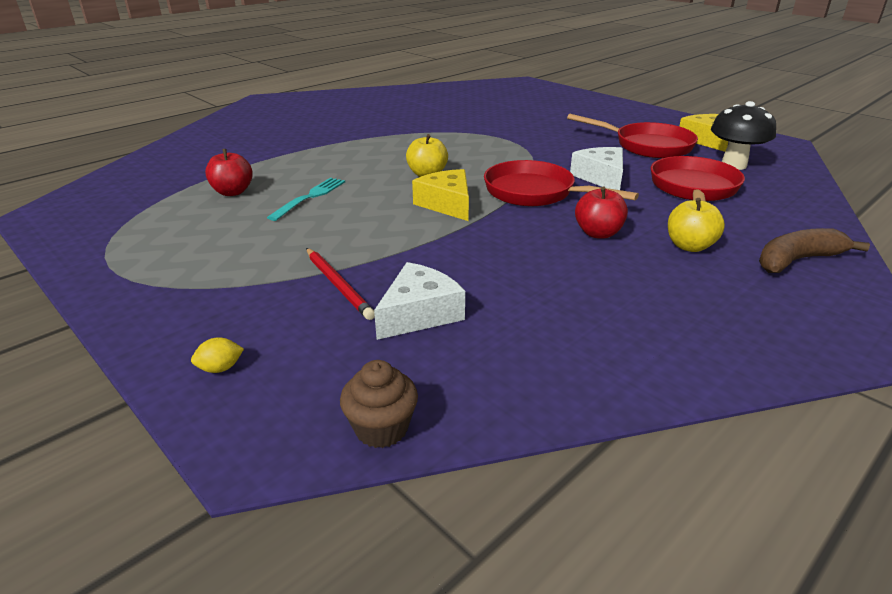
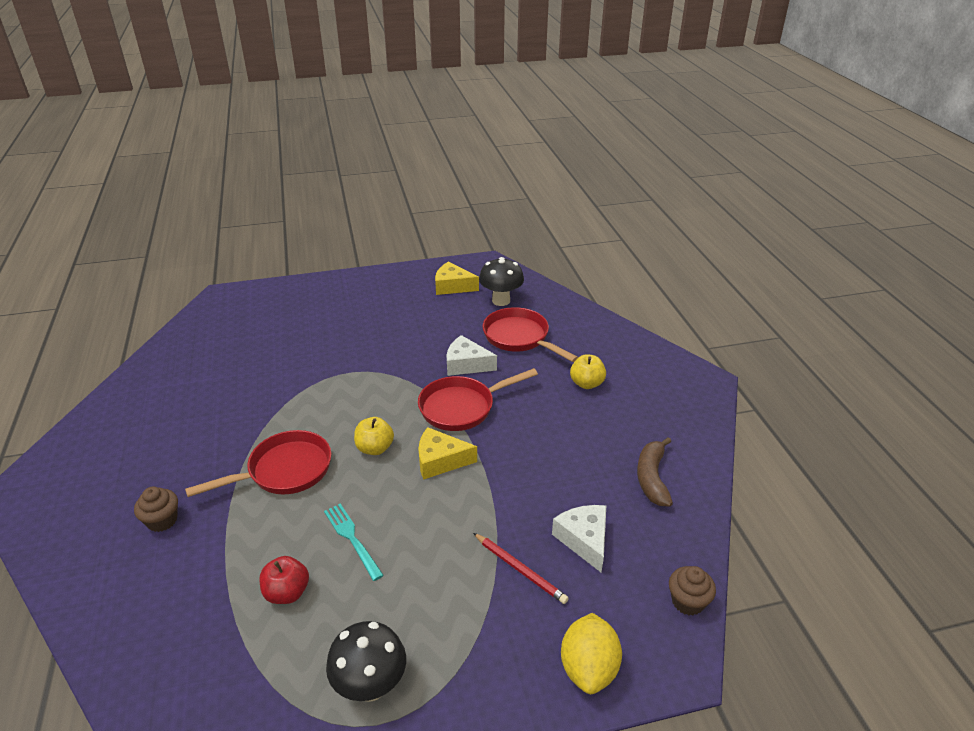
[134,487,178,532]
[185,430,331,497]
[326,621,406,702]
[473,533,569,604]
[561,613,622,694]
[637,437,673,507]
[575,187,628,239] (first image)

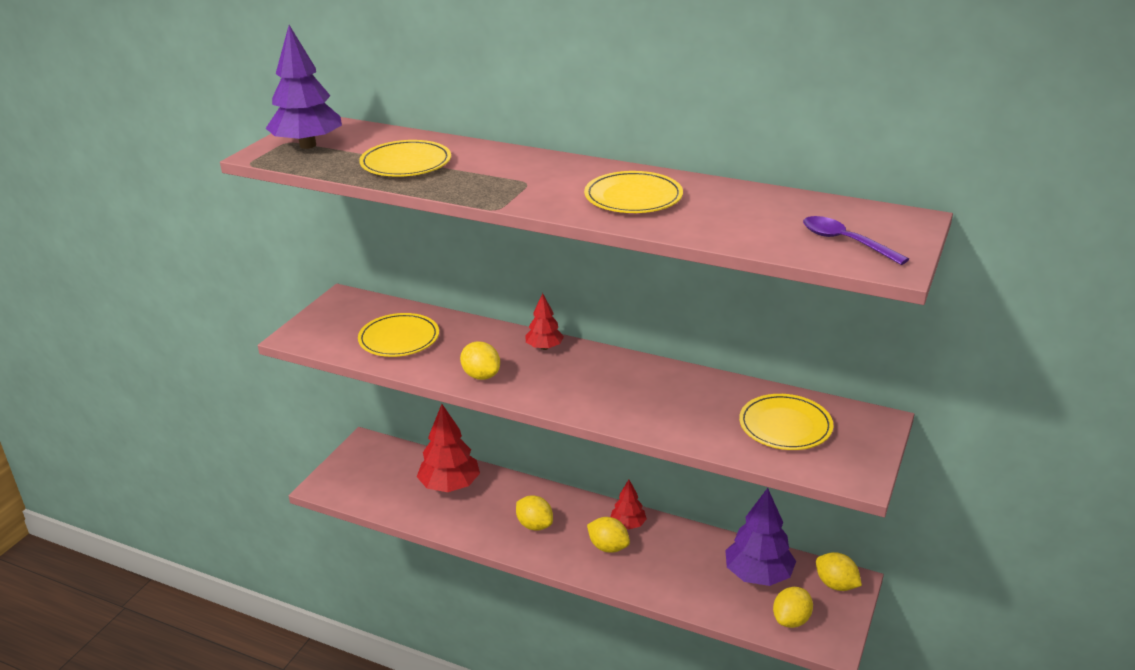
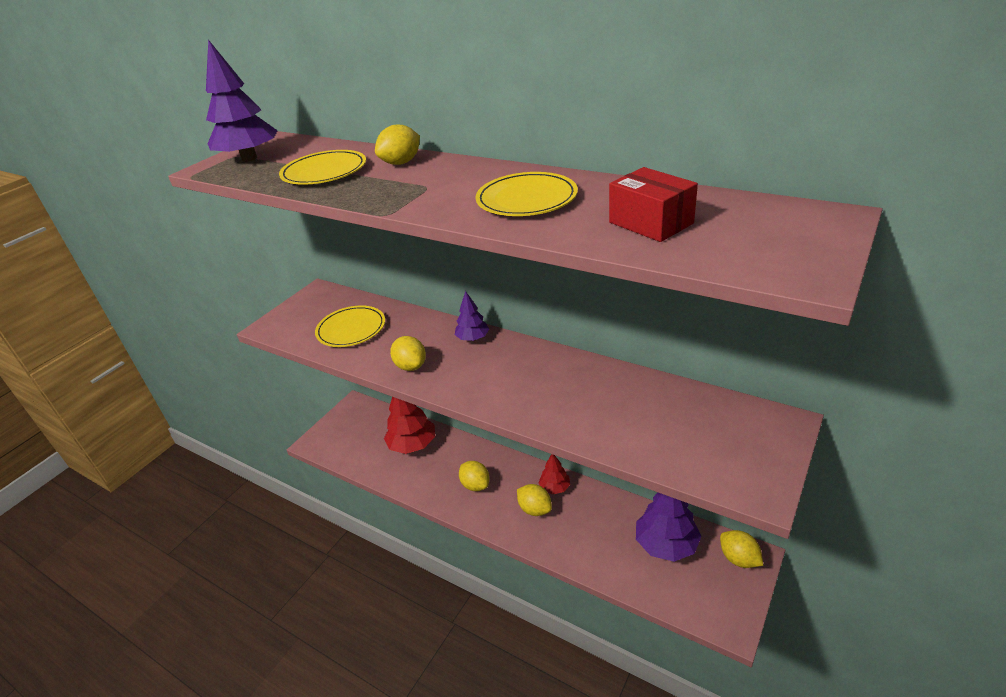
[375,125,420,165]
[455,291,489,341]
[609,167,698,242]
[739,394,833,450] (first image)
[803,216,909,265] (first image)

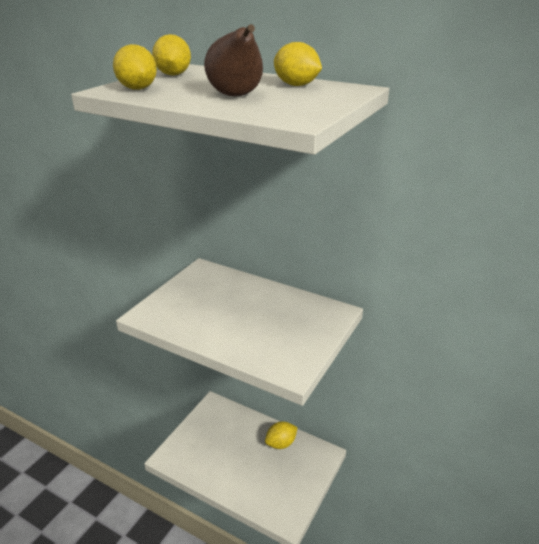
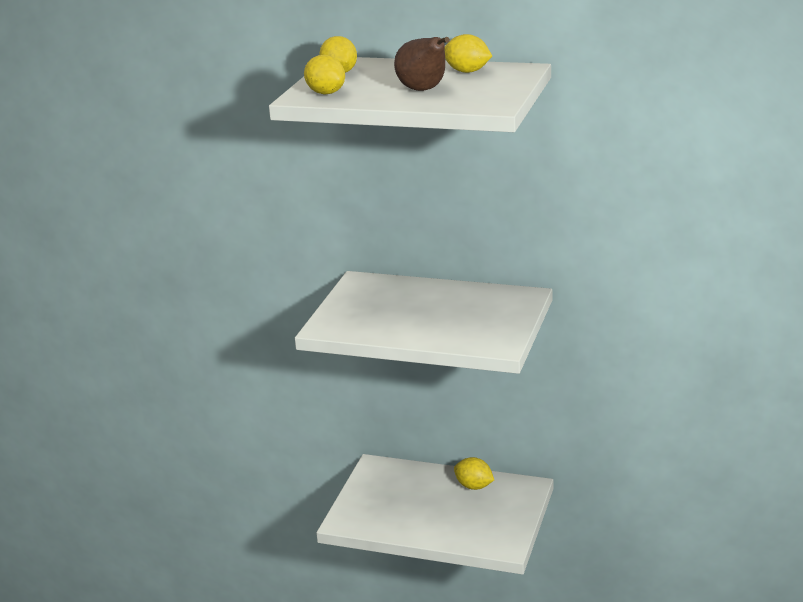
[454,457,494,490]

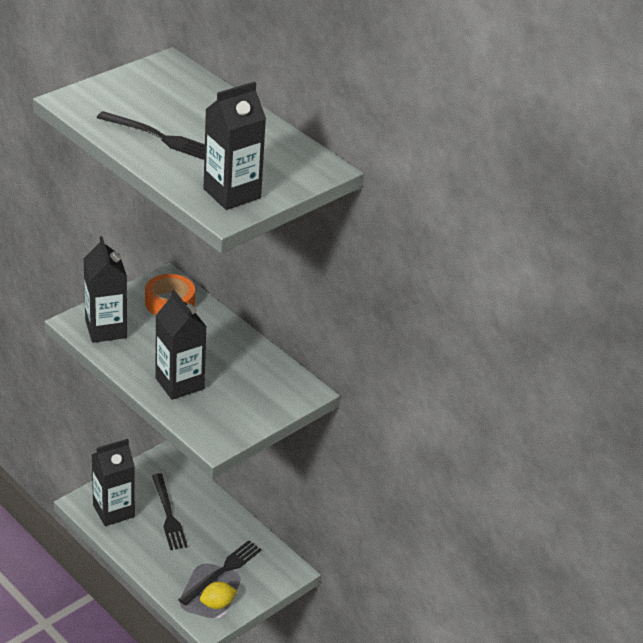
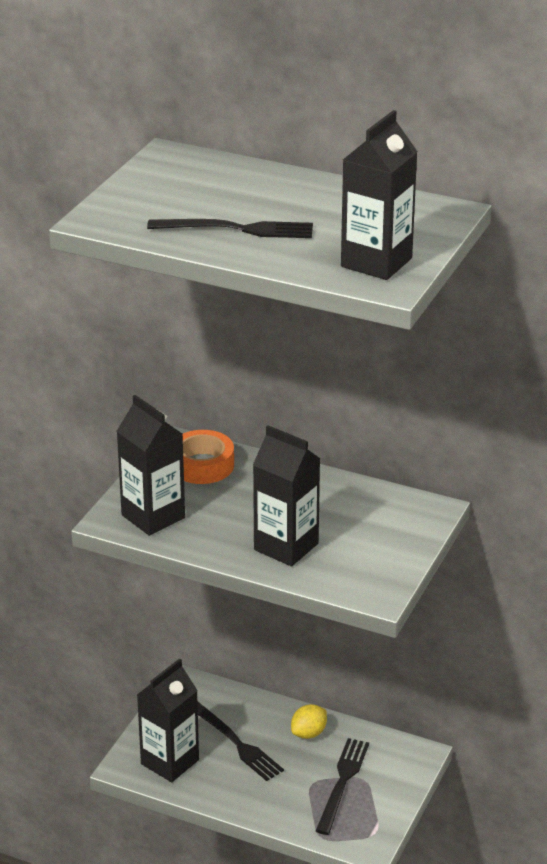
[291,704,327,739]

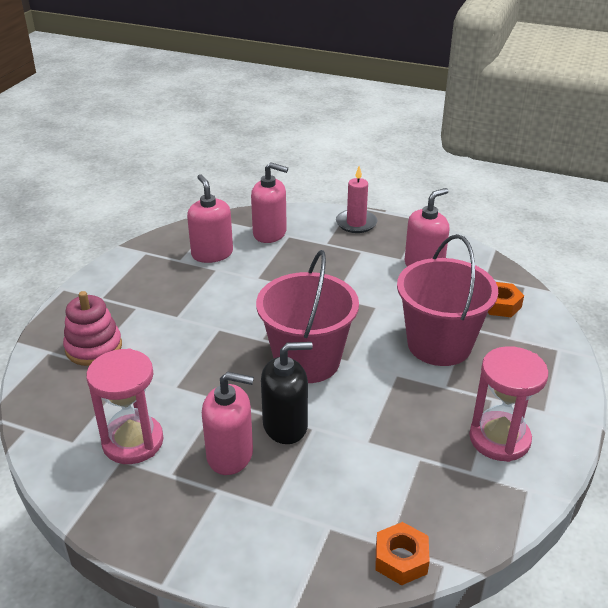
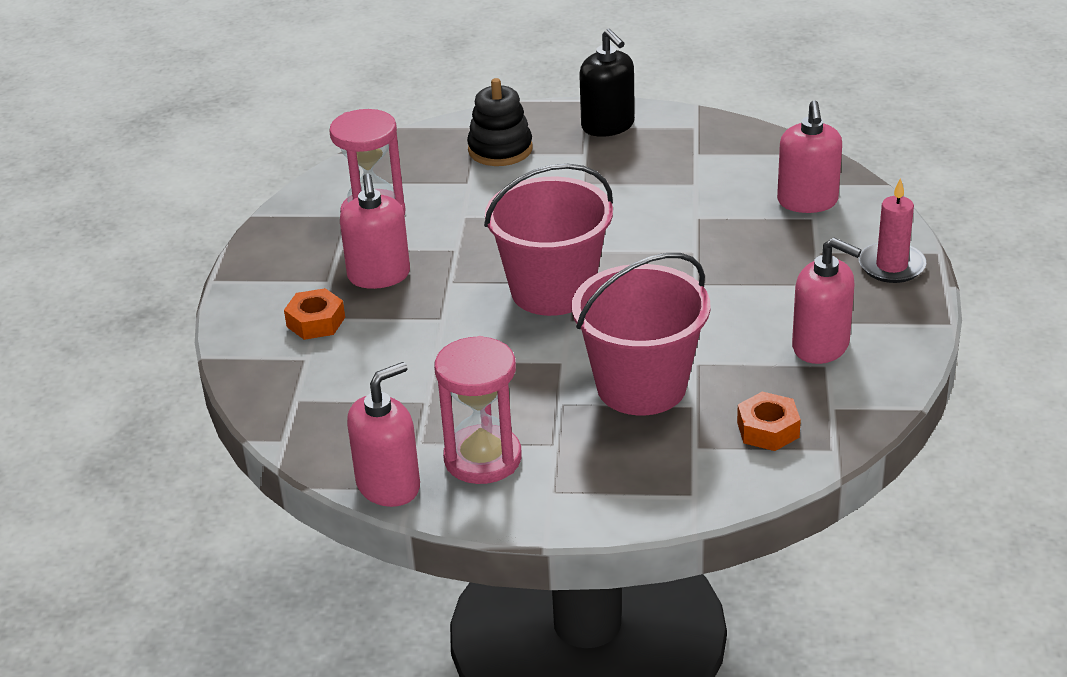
[284,288,345,340]
[347,362,420,507]
[467,78,533,166]
[579,29,635,137]

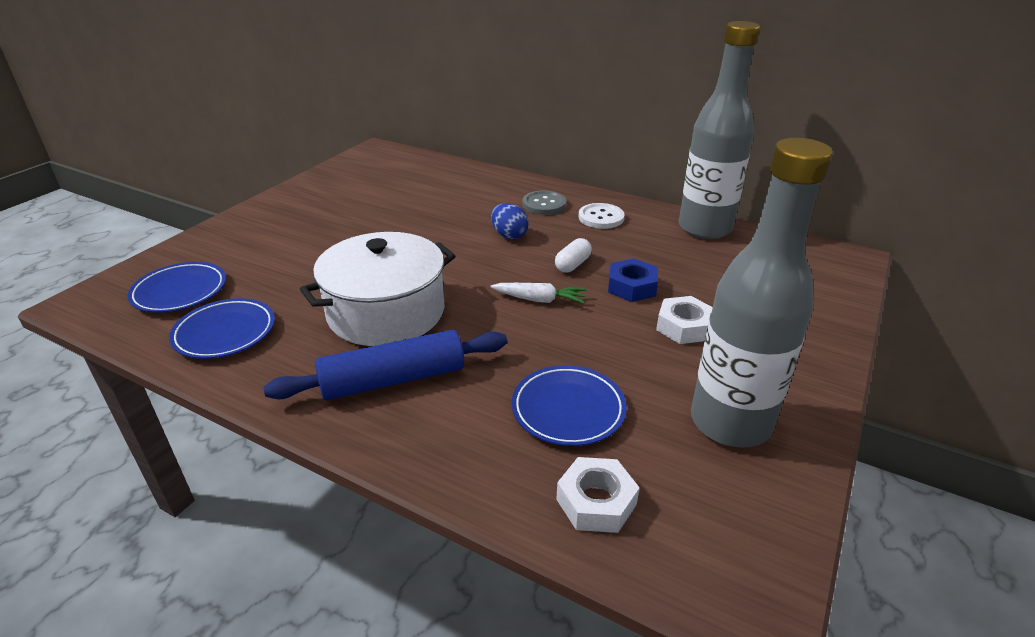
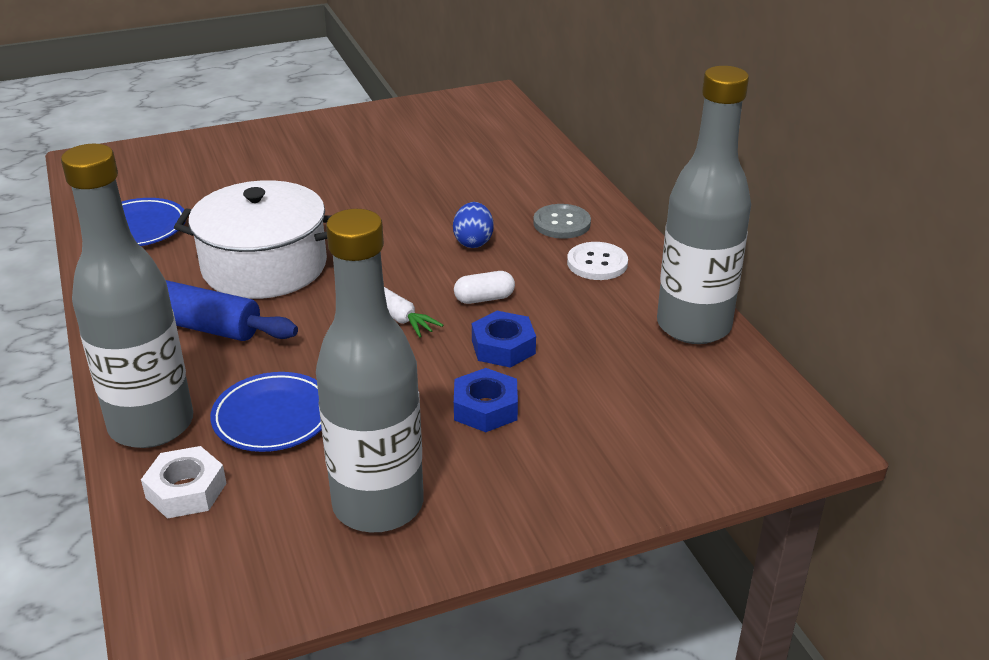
[61,144,193,448]
[454,368,518,432]
[127,262,226,313] (first image)

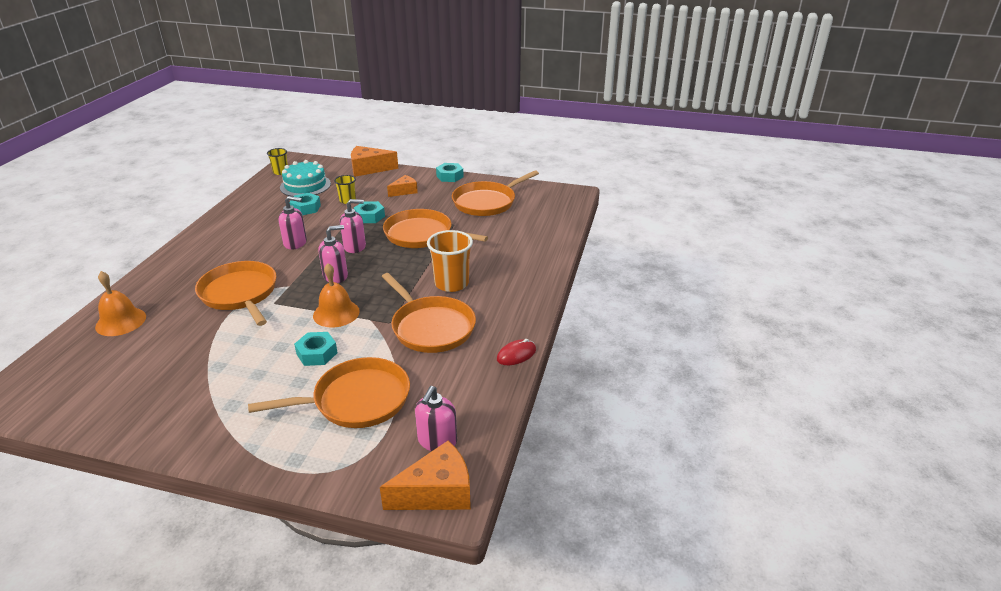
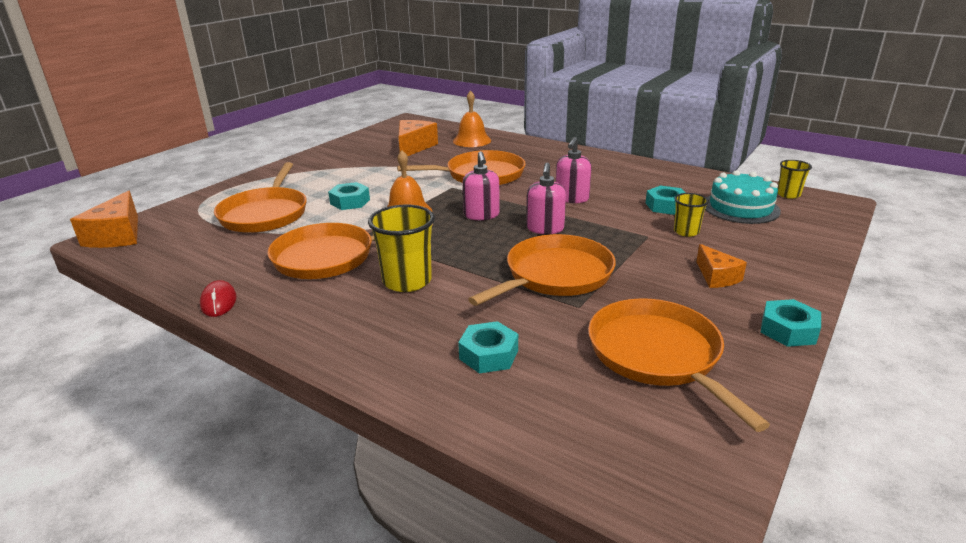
[368,204,435,292]
[399,120,438,156]
[458,321,518,373]
[415,386,457,451] (first image)

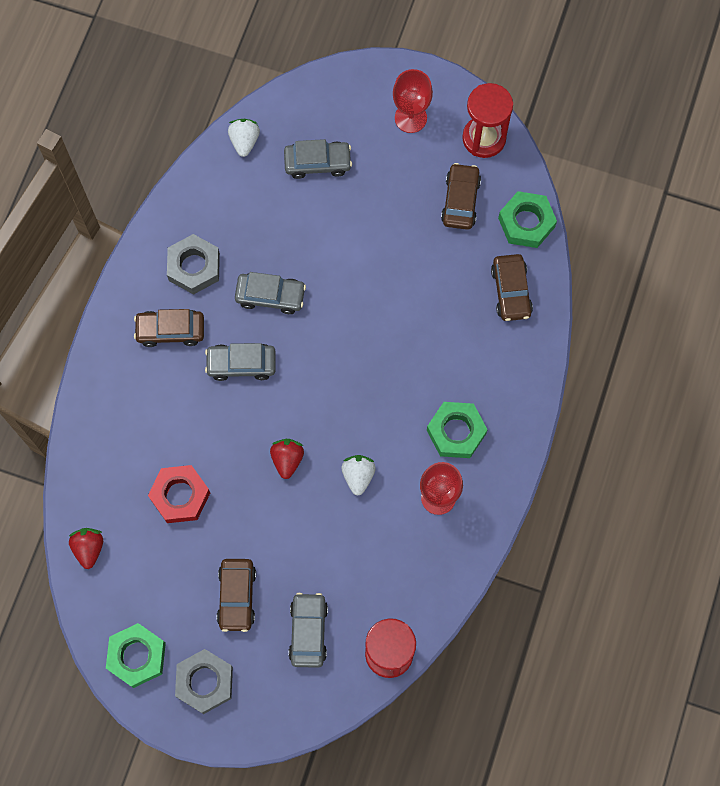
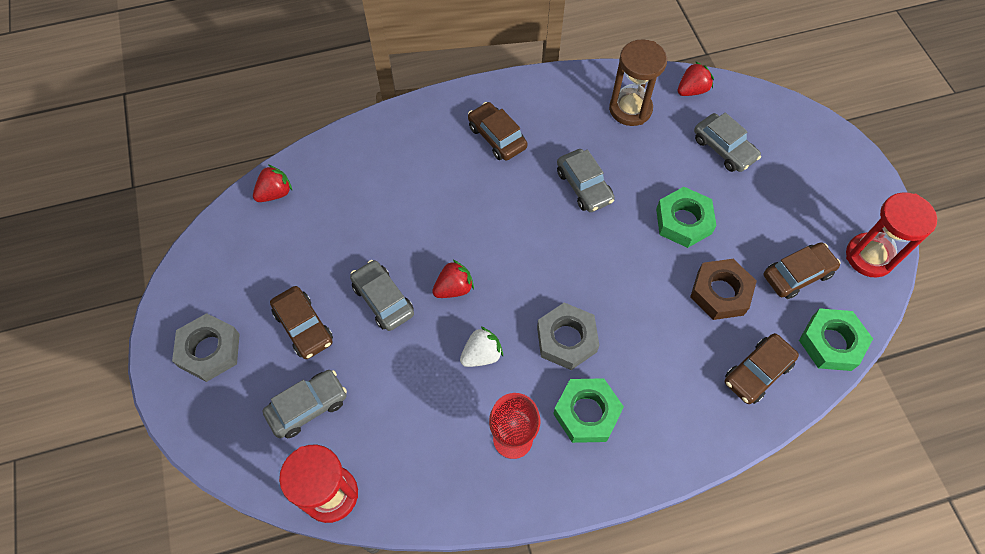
[270,286,333,359]
[350,260,414,331]
[537,303,599,370]
[609,39,667,126]
[656,187,716,248]
[678,61,714,96]
[690,259,757,320]
[148,465,210,523] (first image)
[393,69,433,133] (first image)

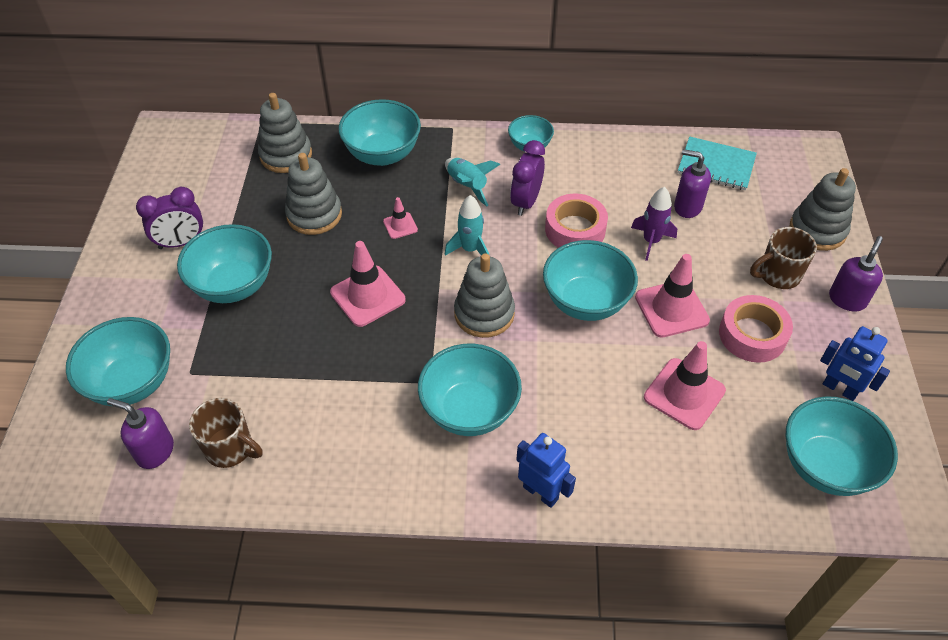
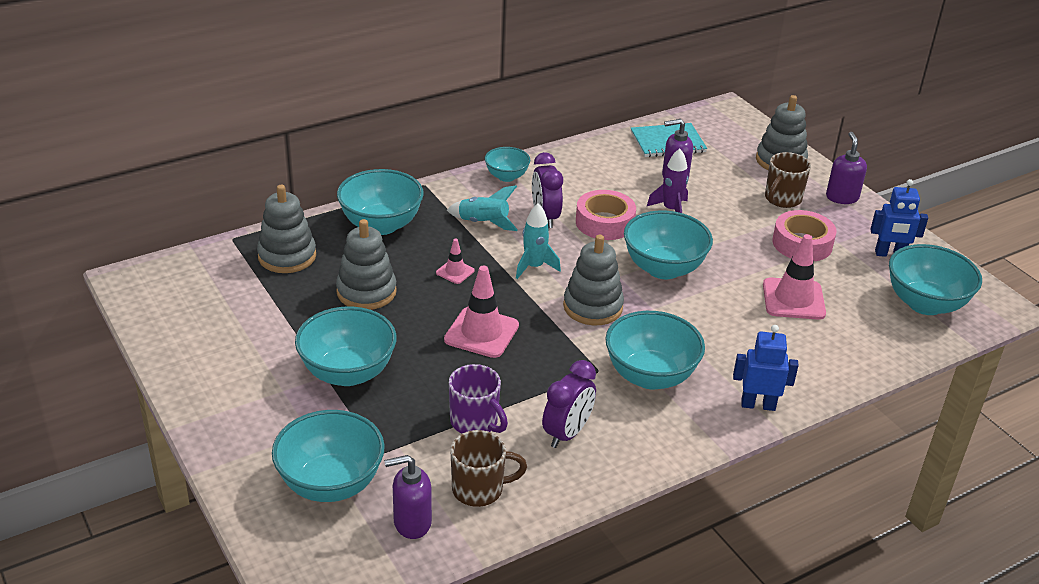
[449,364,508,434]
[542,360,596,448]
[635,254,710,338] (first image)

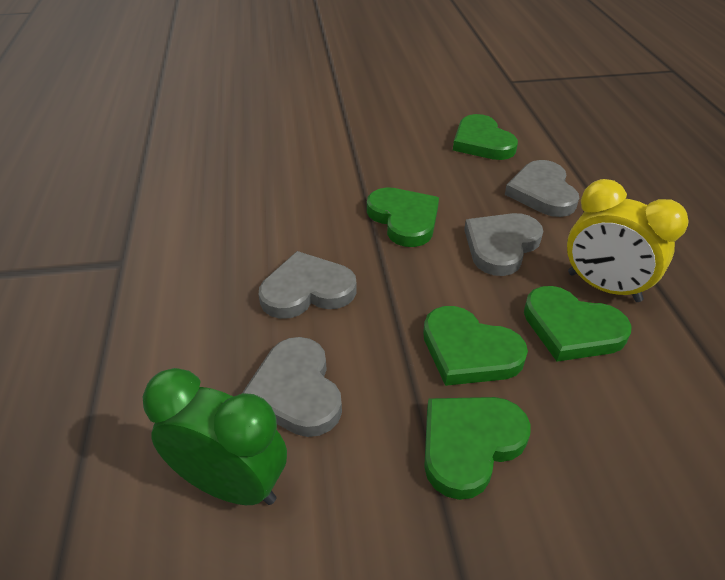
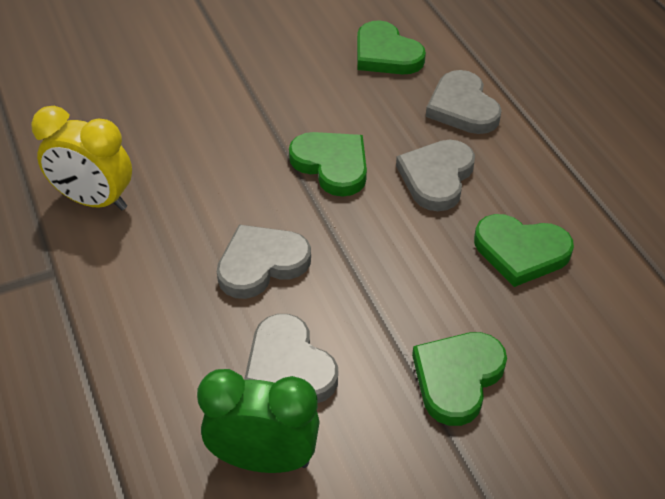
[31,106,132,211]
[423,306,528,386] (first image)

